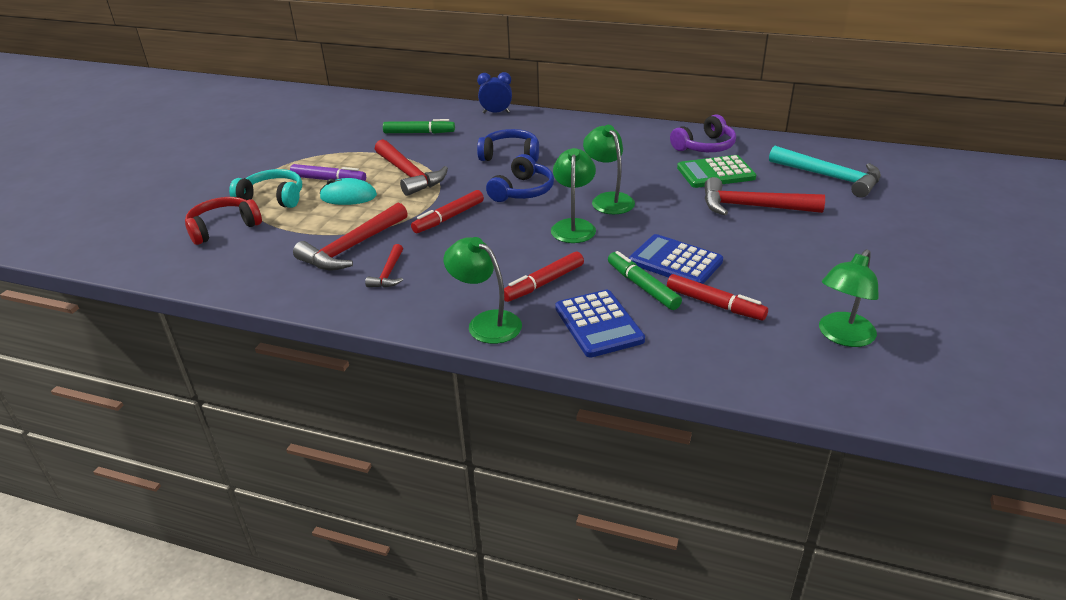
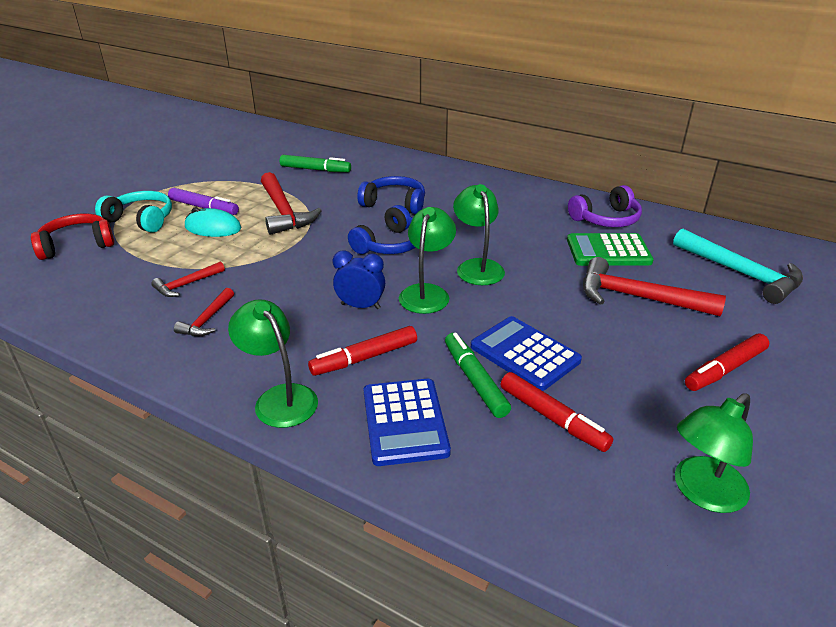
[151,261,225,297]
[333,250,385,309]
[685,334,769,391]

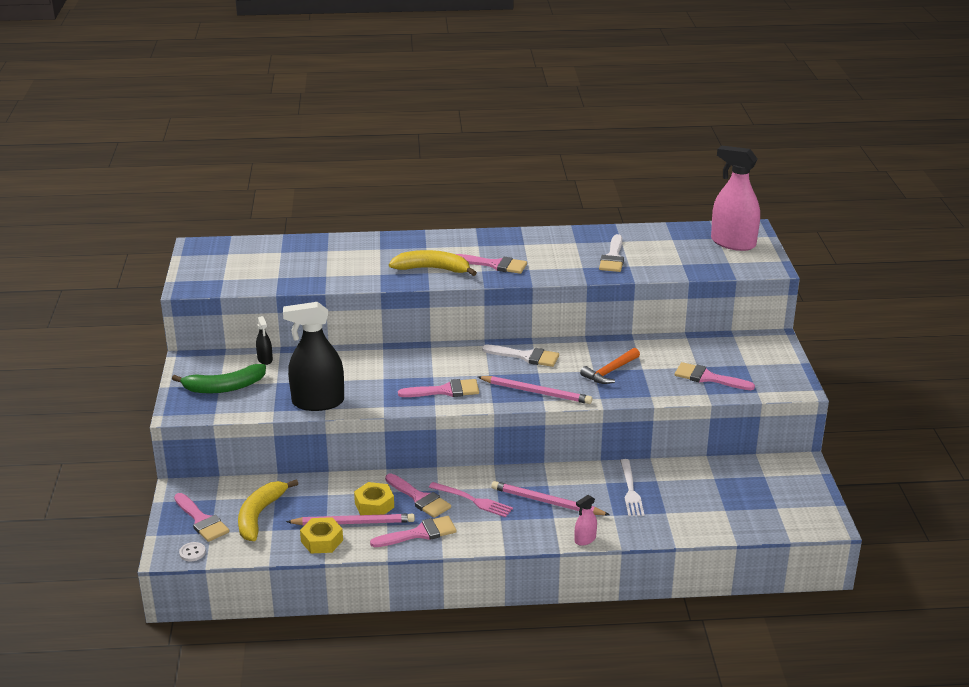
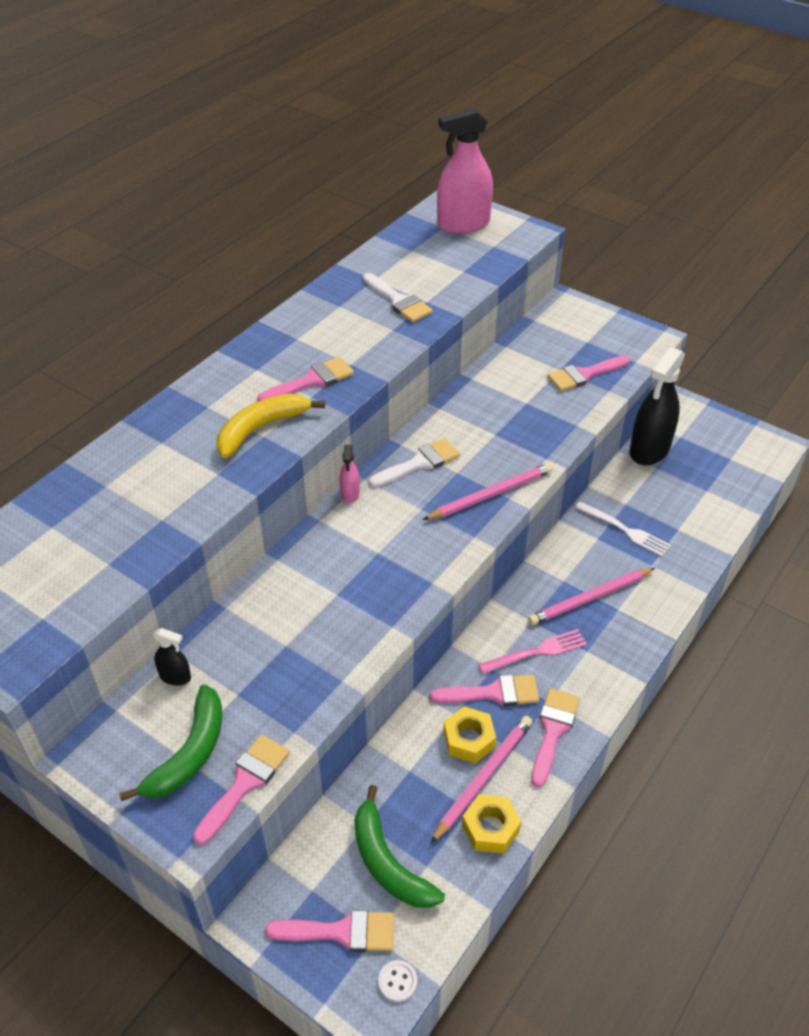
[193,734,290,845]
[339,445,360,503]
[354,785,445,908]
[630,347,685,465]
[580,348,640,384] (first image)

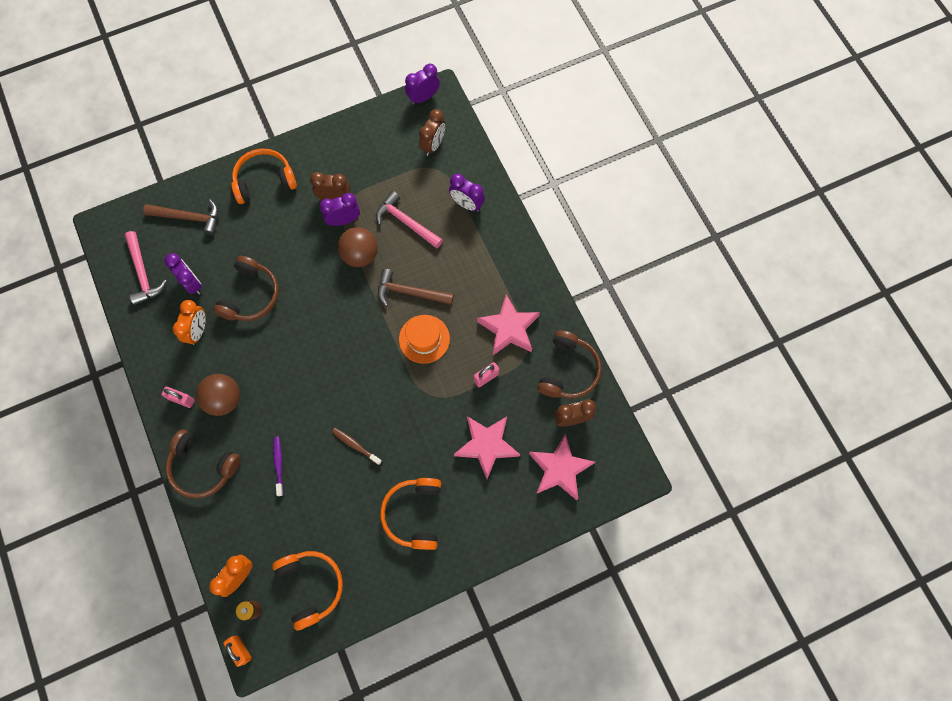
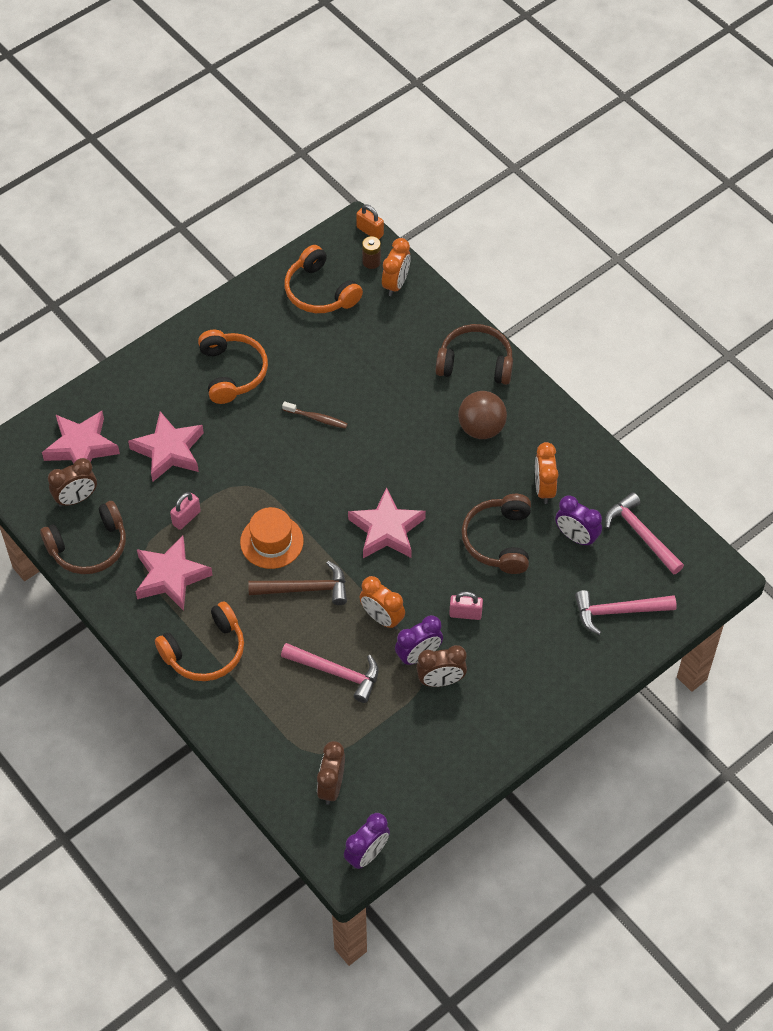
[40,501,126,574]
[155,602,244,681]
[348,487,426,558]
[359,576,405,629]
[449,592,483,620]
[575,590,677,635]
[273,436,283,496] (first image)
[449,174,485,212] (first image)

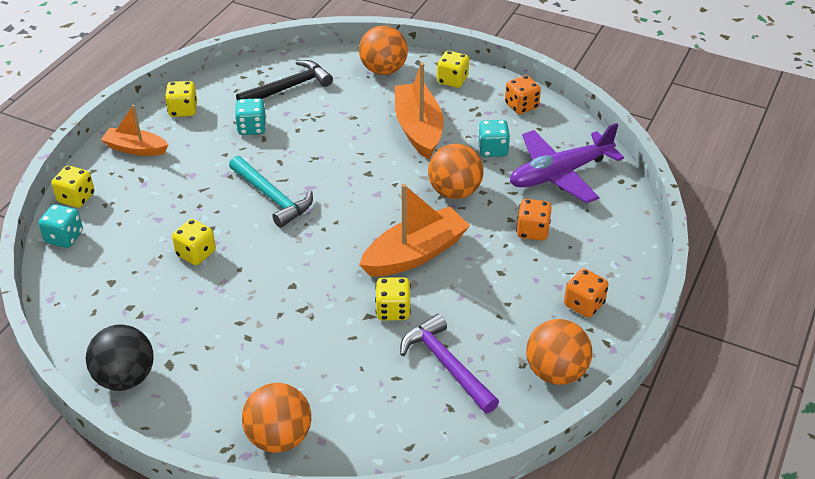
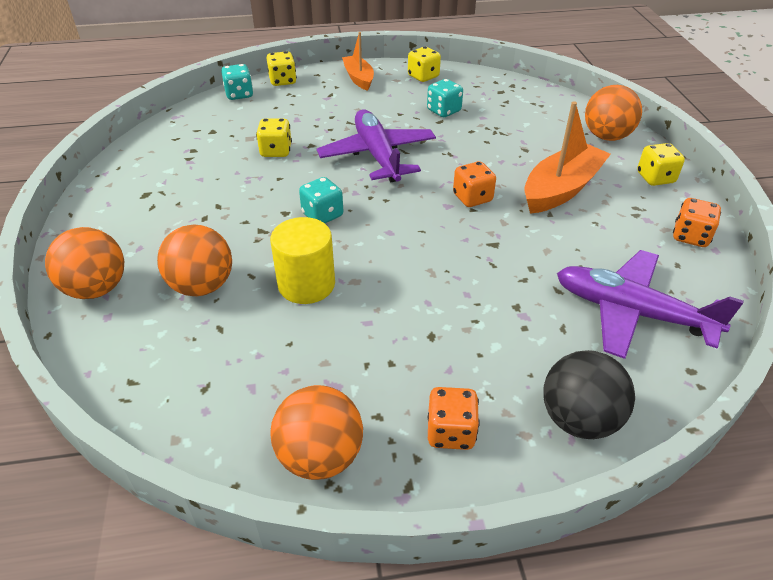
[157,224,232,296]
[270,217,335,304]
[299,177,343,223]
[317,110,436,182]
[453,161,496,207]
[543,350,635,439]
[236,60,333,100] (first image)
[359,183,470,277] (first image)
[400,314,499,413] (first image)

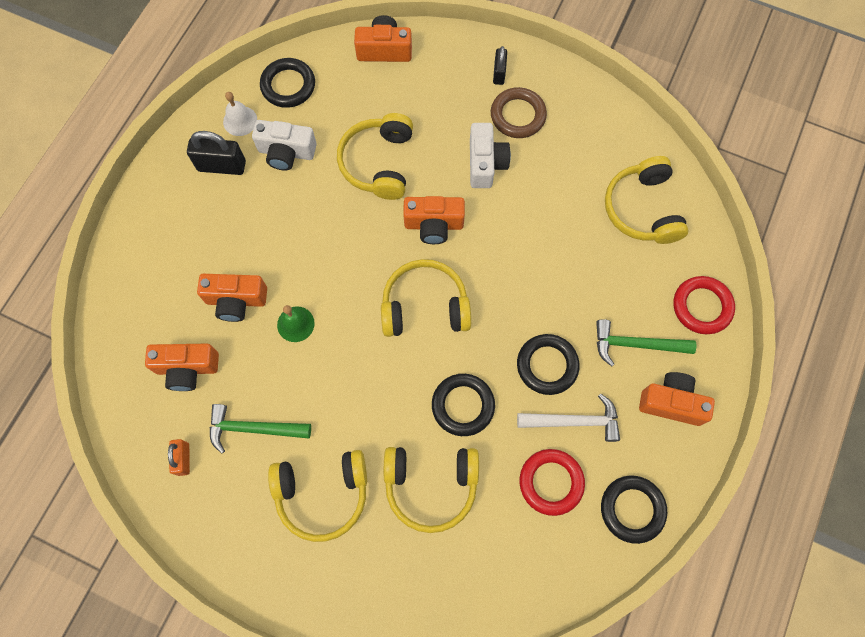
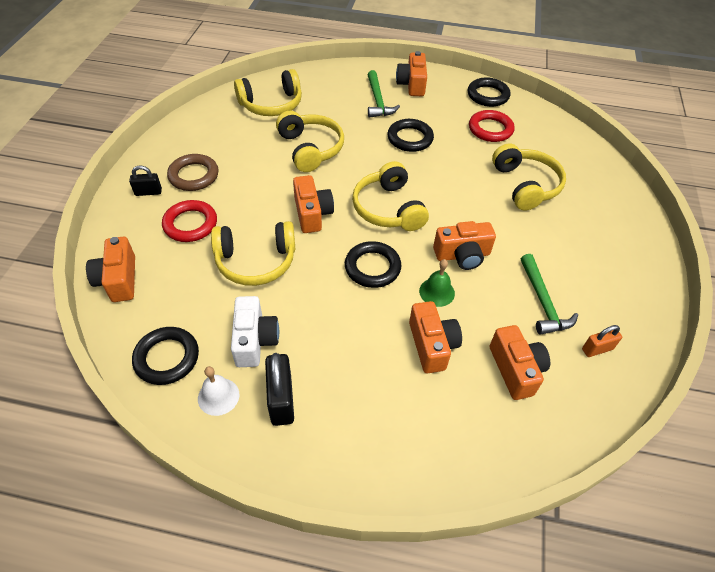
[162,200,217,242]
[276,111,344,172]
[345,241,402,288]
[433,221,496,270]
[470,123,511,188] (first image)
[517,393,620,442] (first image)

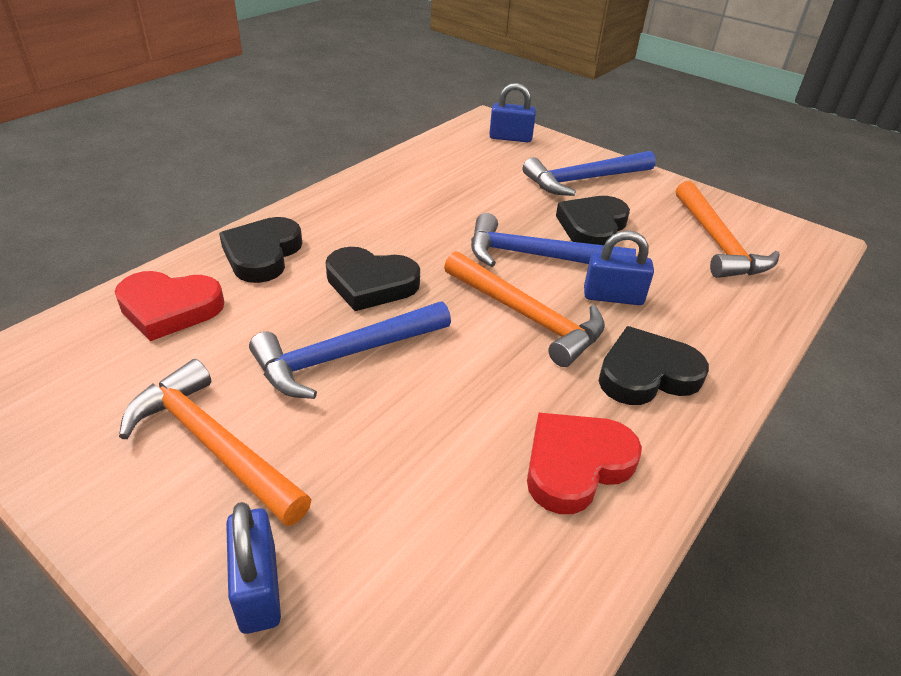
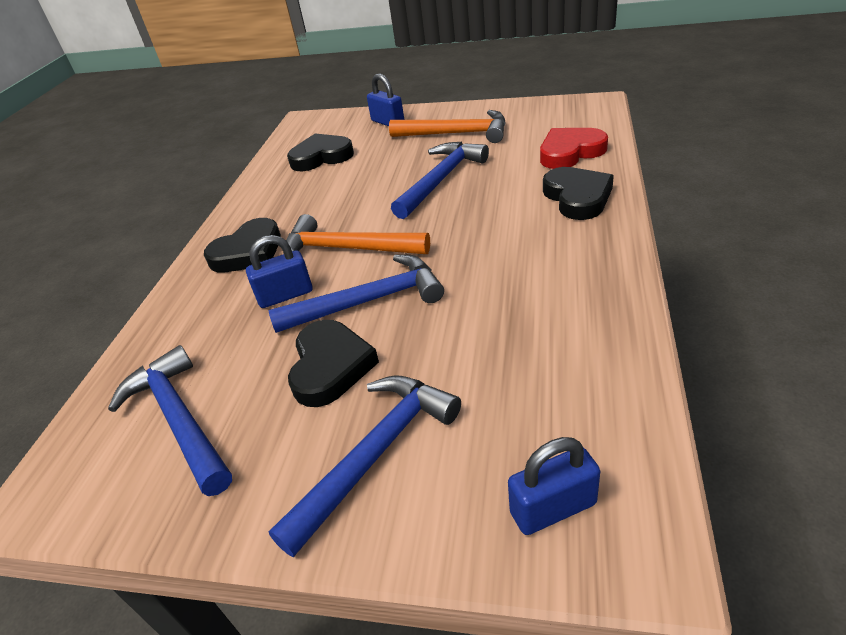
[108,345,232,496]
[287,134,354,171]
[527,413,642,514] (first image)

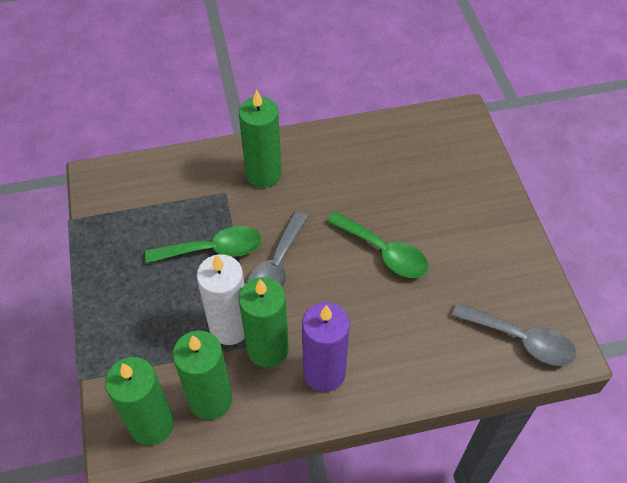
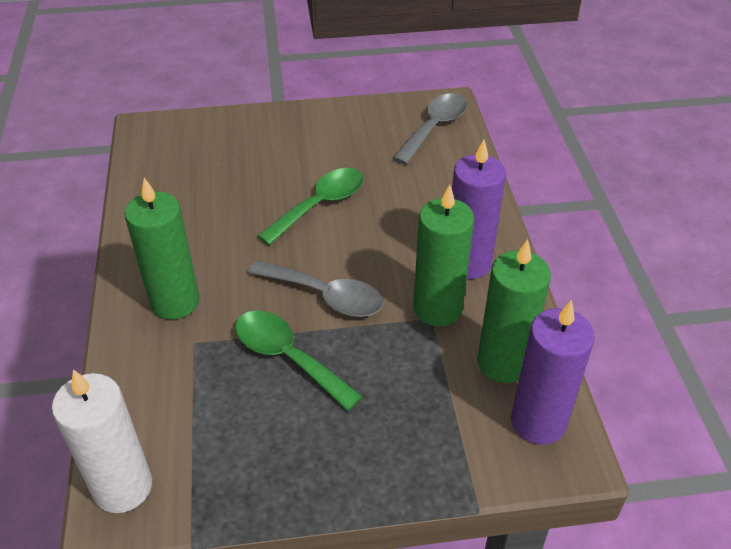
[52,369,152,513]
[235,310,363,411]
[511,300,595,445]

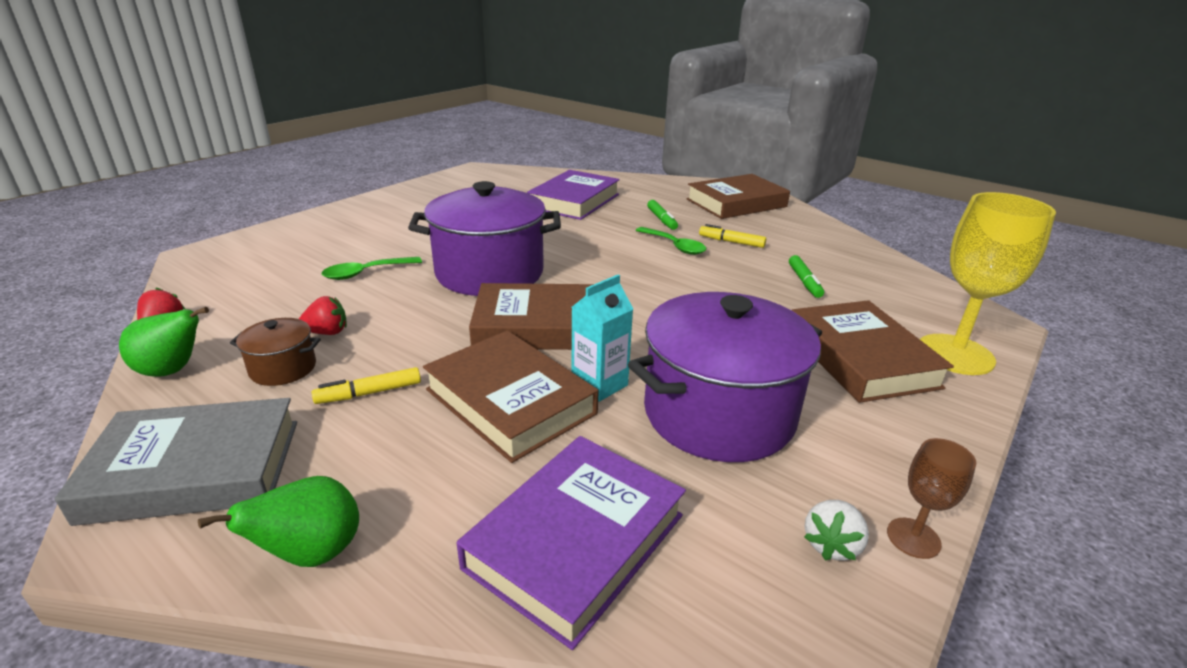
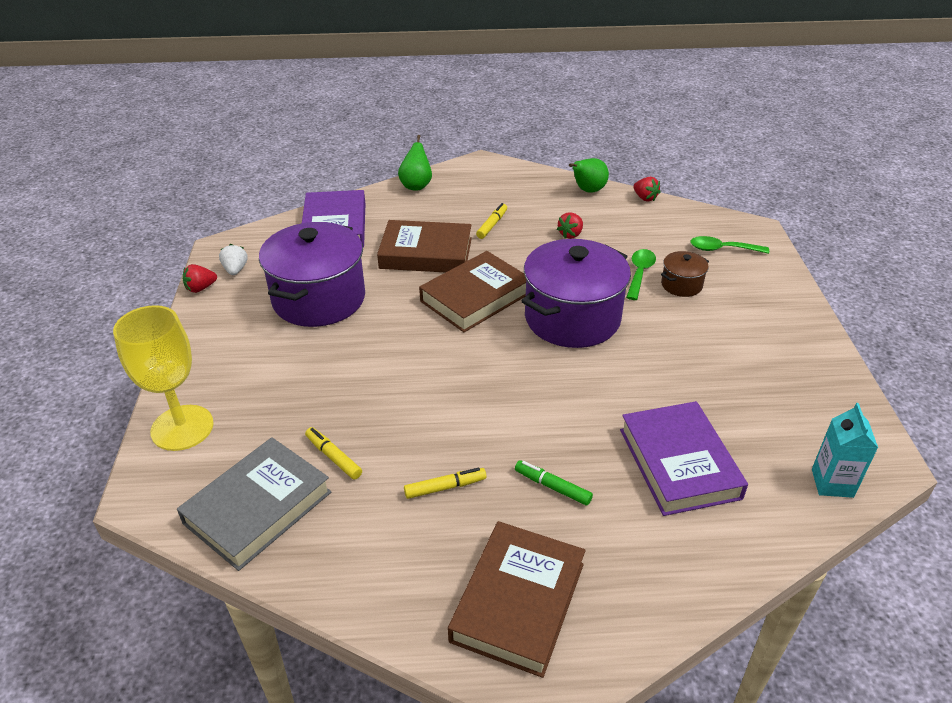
[177,437,332,571]
[183,264,217,293]
[305,427,362,480]
[661,251,709,297]
[690,236,769,254]
[812,403,878,498]
[792,300,954,403] (first image)

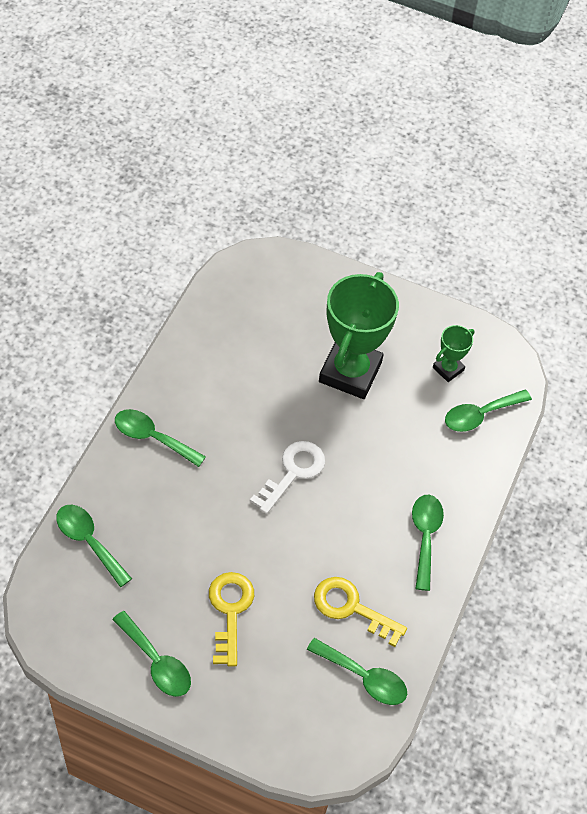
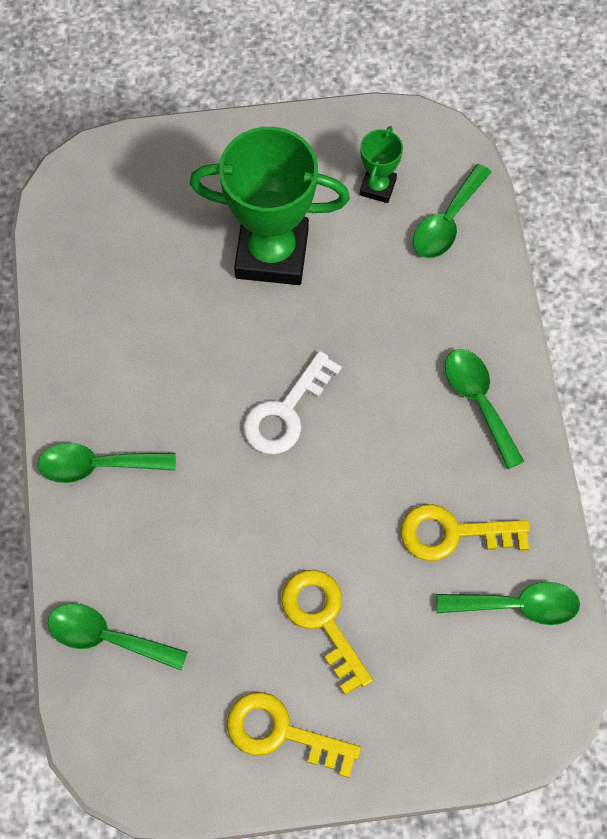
[190,127,350,285]
[227,692,361,778]
[243,351,342,454]

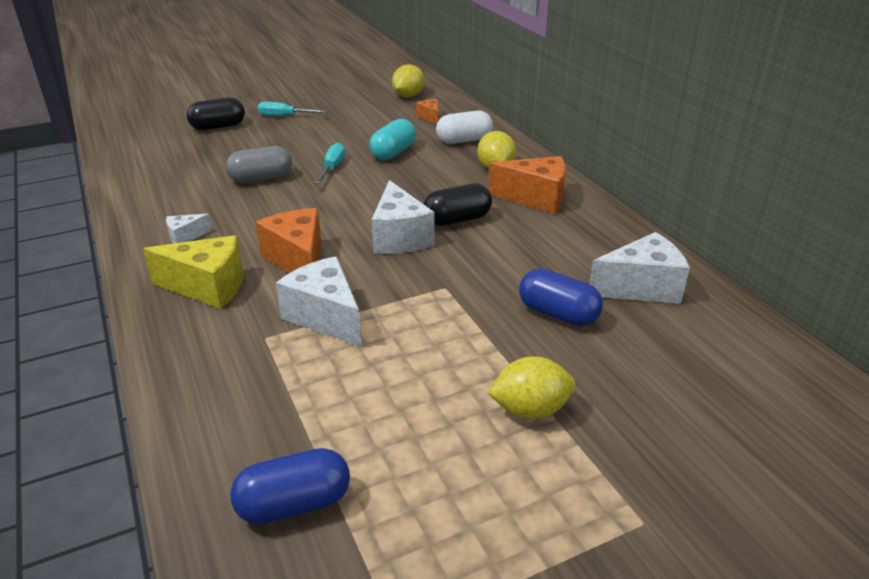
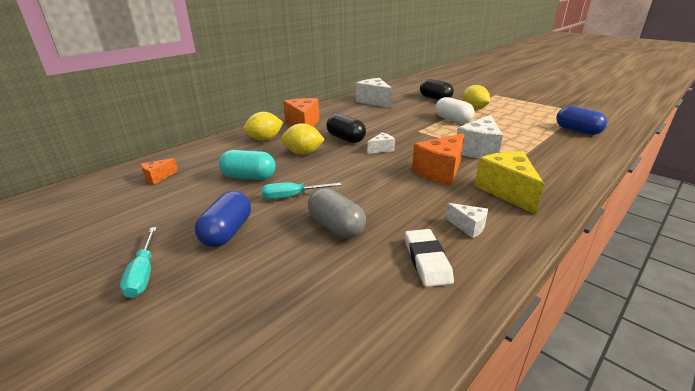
[195,191,251,247]
[281,123,325,154]
[368,132,395,154]
[405,229,454,287]
[420,79,454,100]
[435,97,475,124]

